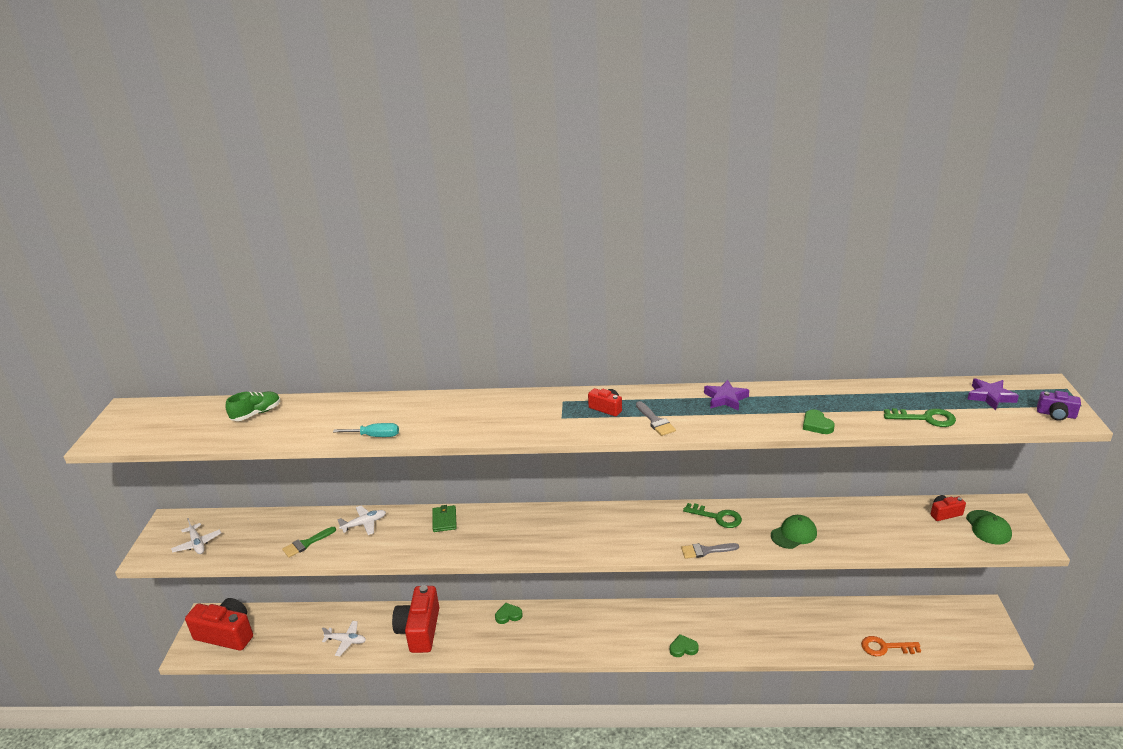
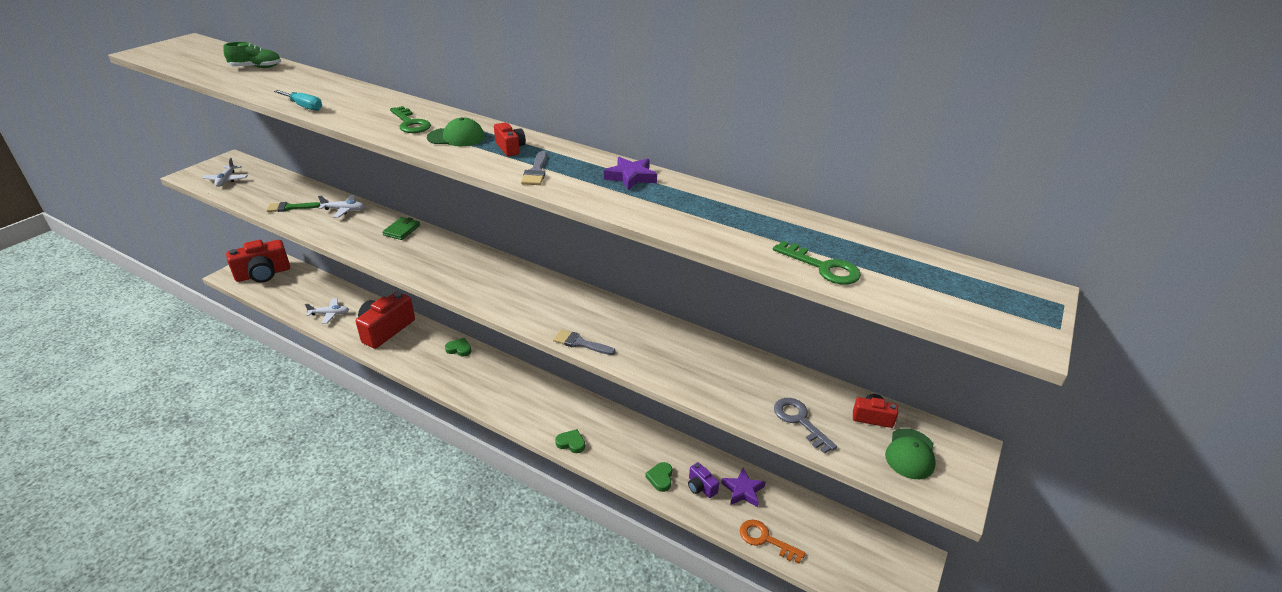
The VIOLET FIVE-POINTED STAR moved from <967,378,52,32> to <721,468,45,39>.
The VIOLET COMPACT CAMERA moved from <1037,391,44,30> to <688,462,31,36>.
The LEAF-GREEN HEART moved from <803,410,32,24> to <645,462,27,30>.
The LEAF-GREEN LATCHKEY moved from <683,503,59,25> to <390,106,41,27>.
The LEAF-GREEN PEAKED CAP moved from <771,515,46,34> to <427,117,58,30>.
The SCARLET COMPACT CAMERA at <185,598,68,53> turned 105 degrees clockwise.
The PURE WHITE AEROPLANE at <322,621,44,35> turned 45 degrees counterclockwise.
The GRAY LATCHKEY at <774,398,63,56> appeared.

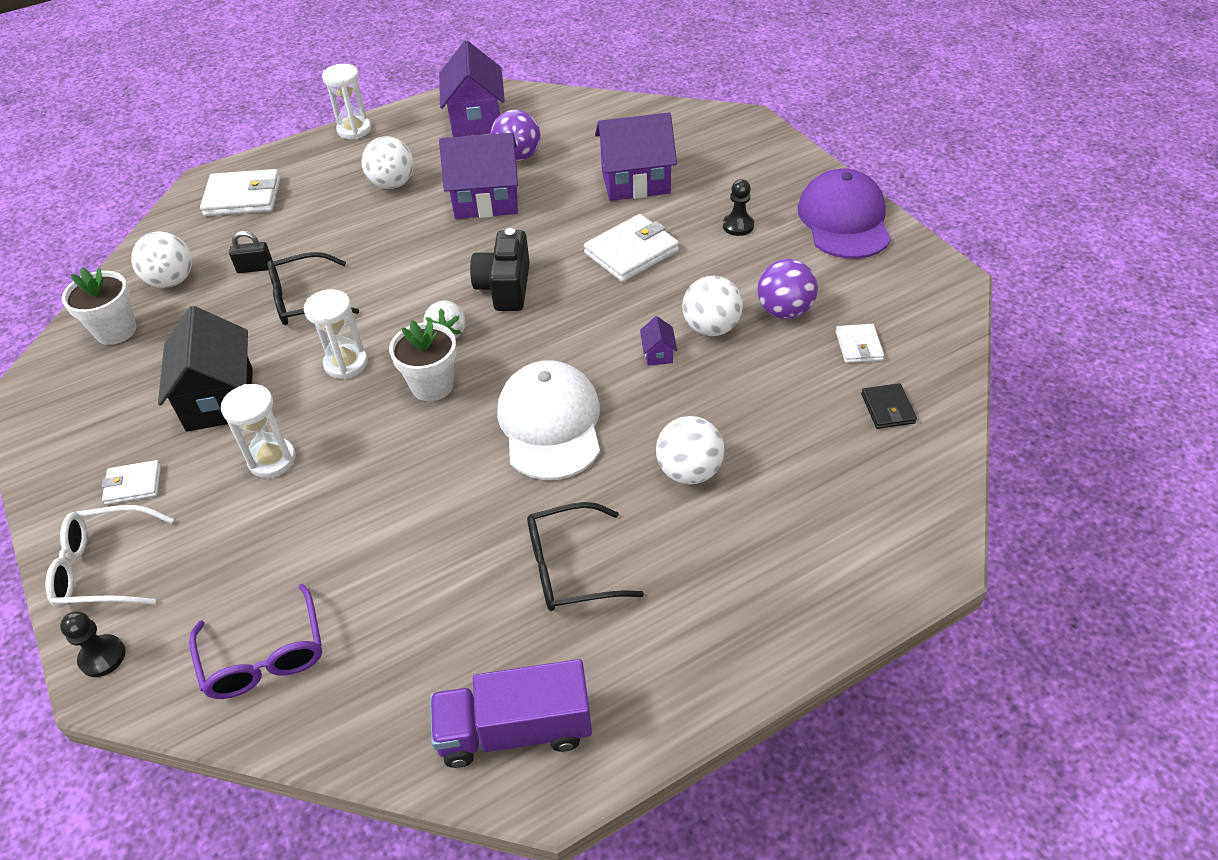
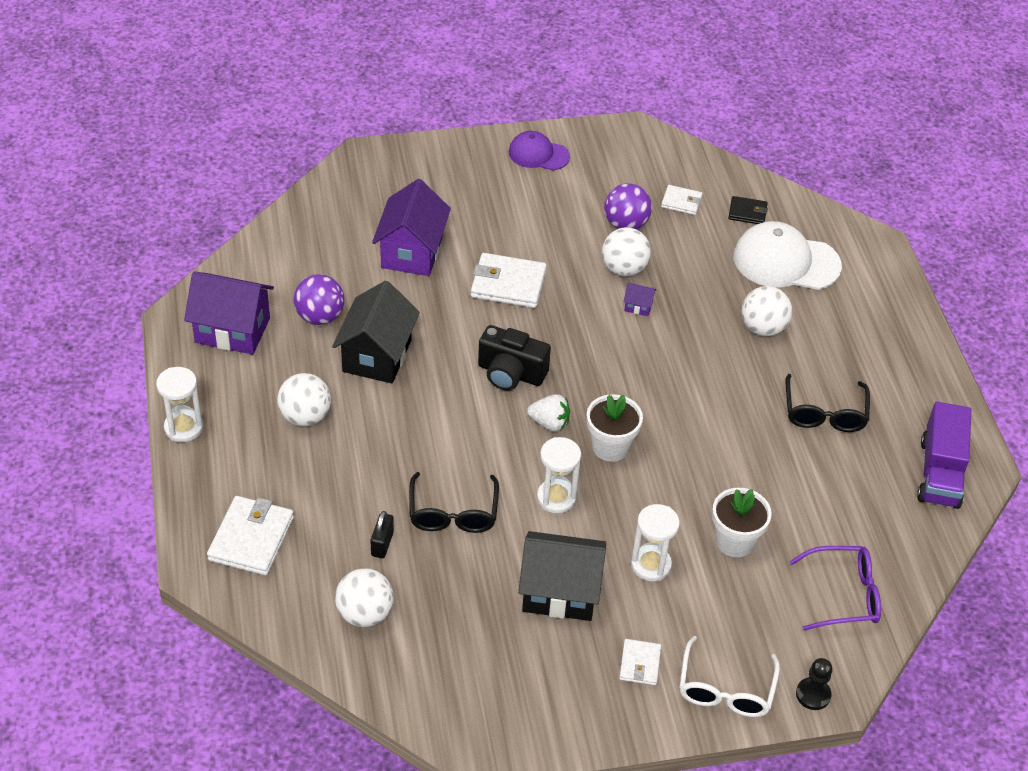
The VIOLET COTTAGE at <439,133,79,86> became the EBONY COTTAGE at <332,281,88,102>.
The VIOLET PEAKED CAP at <798,168,93,91> changed to 0.61 times the size.
The EBONY CHESS PAWN at <723,179,31,57> disappeared.
The PURE WHITE BILLFOLD at <584,214,95,68> turned 60 degrees counterclockwise.
The PURE WHITE PLANT POT moved from <62,267,75,78> to <712,488,60,69>.
The PURE WHITE PEAKED CAP moved from <497,360,103,120> to <733,221,109,69>.

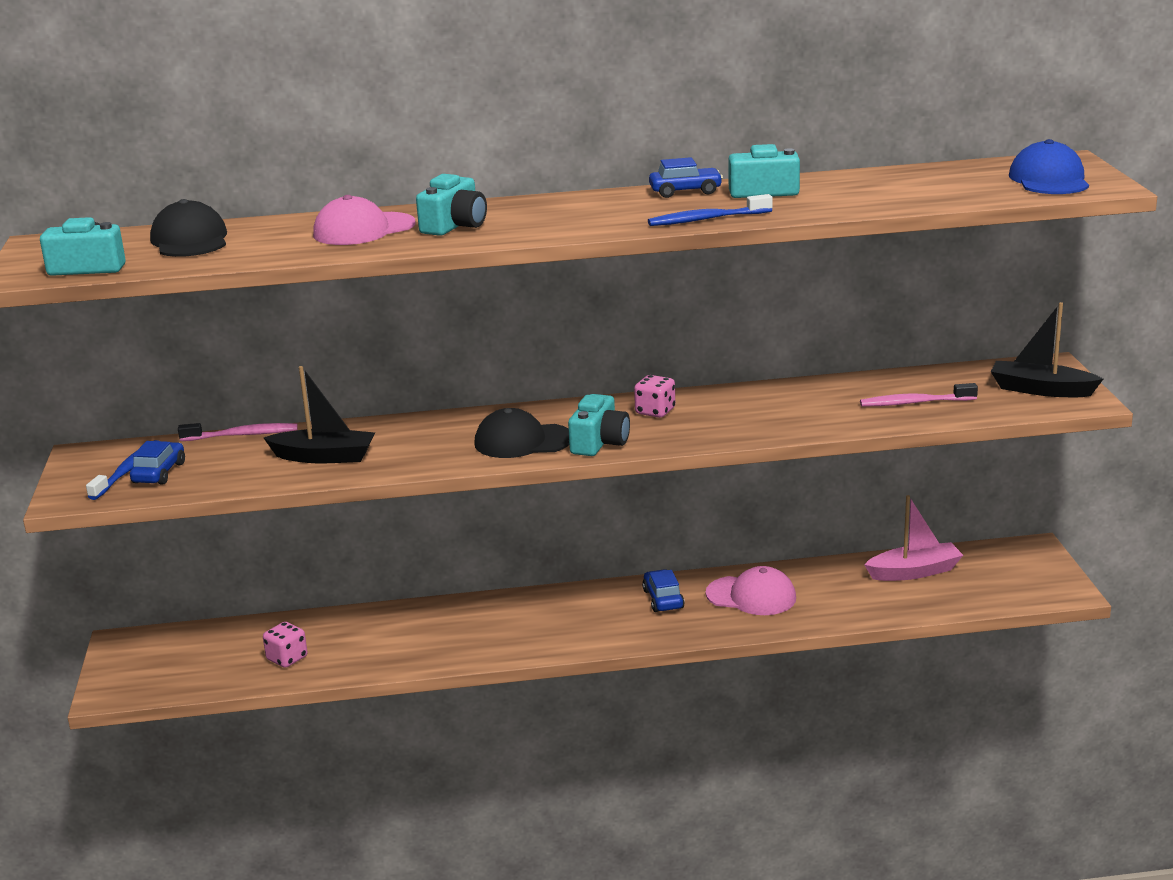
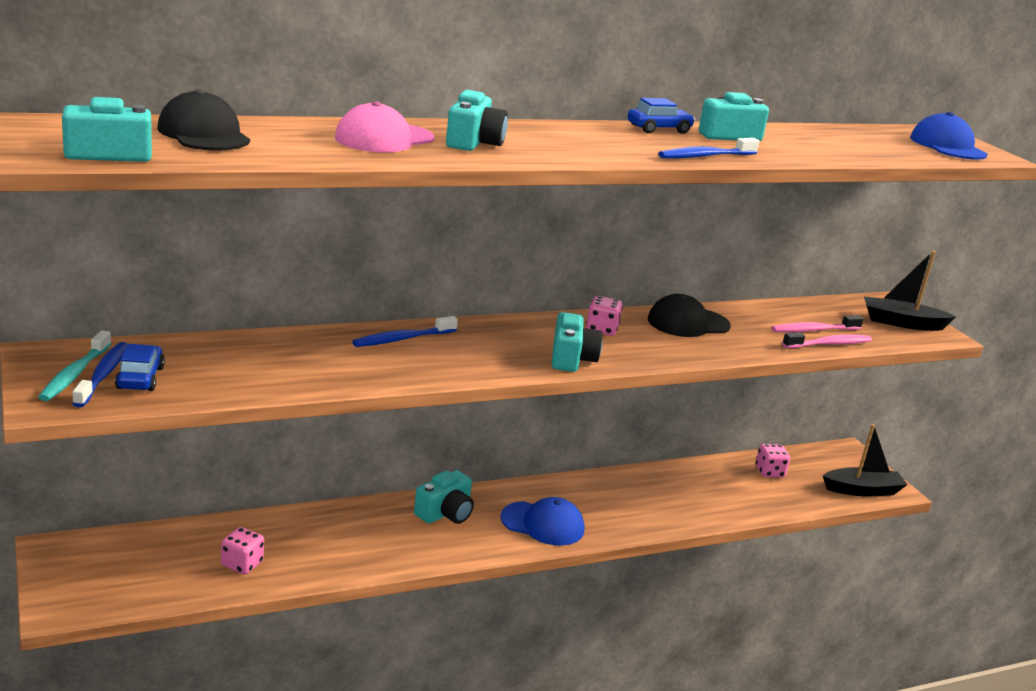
The EBONY TOY BOAT moved from <263,366,112,97> to <823,424,85,72>.
The EBONY PEAKED CAP moved from <474,408,95,50> to <648,294,83,43>.
The ROSY TOOTH BRUSH moved from <178,423,120,18> to <782,332,90,16>.
The ROSY TOY BOAT at <864,495,99,86> was replaced by the ROSY DICE at <756,444,34,34>.
The ROSY PEAKED CAP at <706,566,90,49> disappeared.
The BLUE AUTOMOBILE at <642,569,43,43> disappeared.
The BLUE TOOTH BRUSH at <352,316,106,31> appeared.
The TEAL TOOTH BRUSH at <38,330,74,71> appeared.
The TEAL COMPACT CAMERA at <414,470,60,54> appeared.
The BLUE PEAKED CAP at <500,497,85,49> appeared.

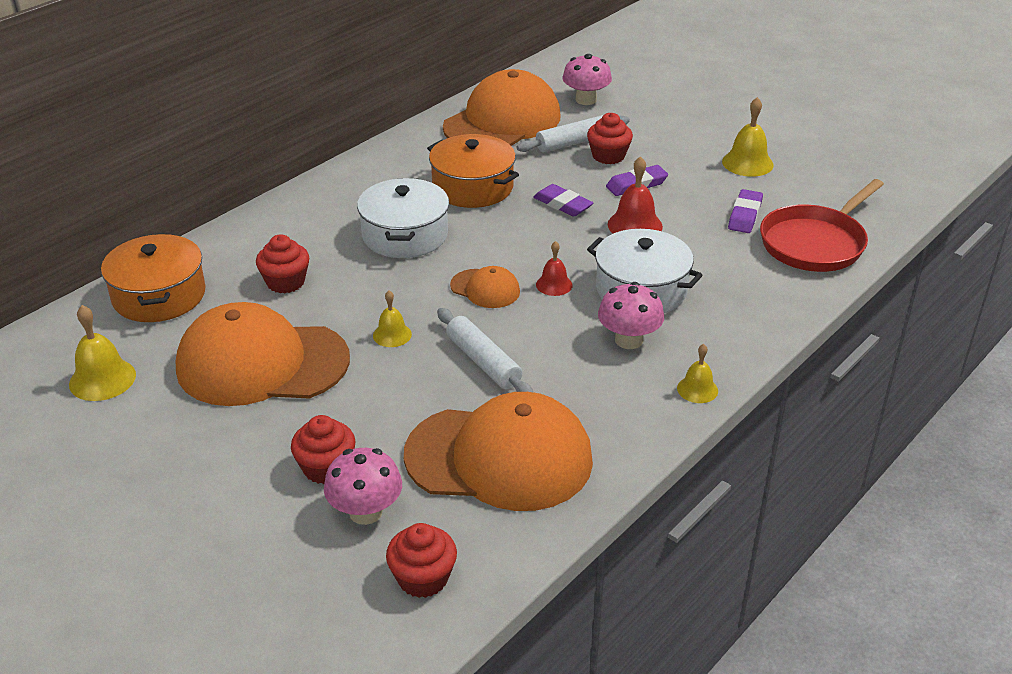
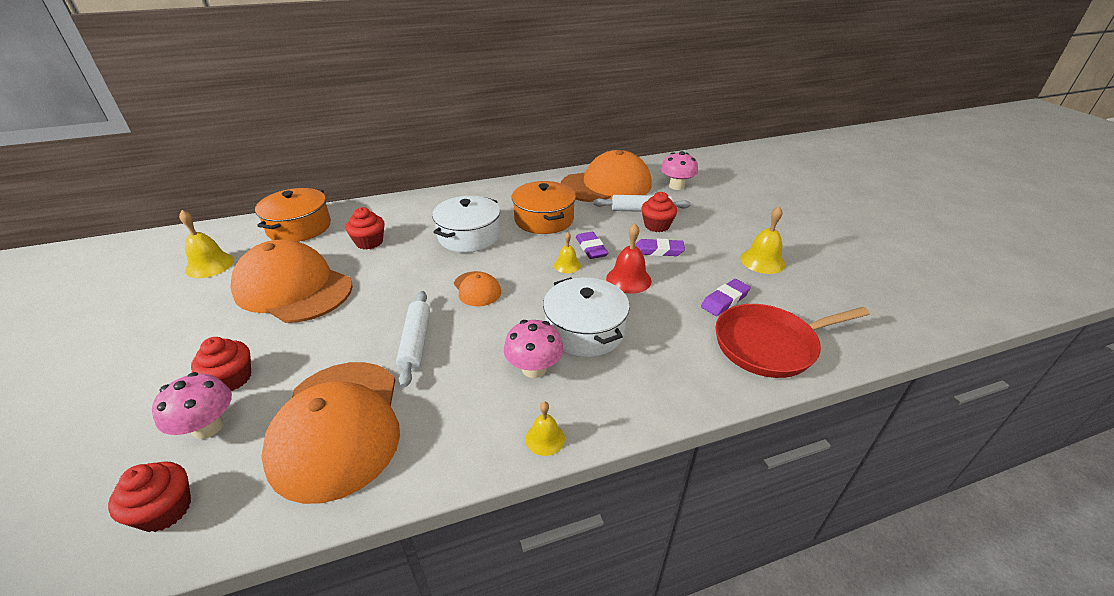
The SCARLET SCHOOL BELL at <536,241,37,55> disappeared.
The BRIGHT YELLOW SCHOOL BELL moved from <373,291,39,56> to <554,232,27,41>.
The ORANGE-COLOURED PEAKED CAP at <404,392,189,119> turned 45 degrees clockwise.

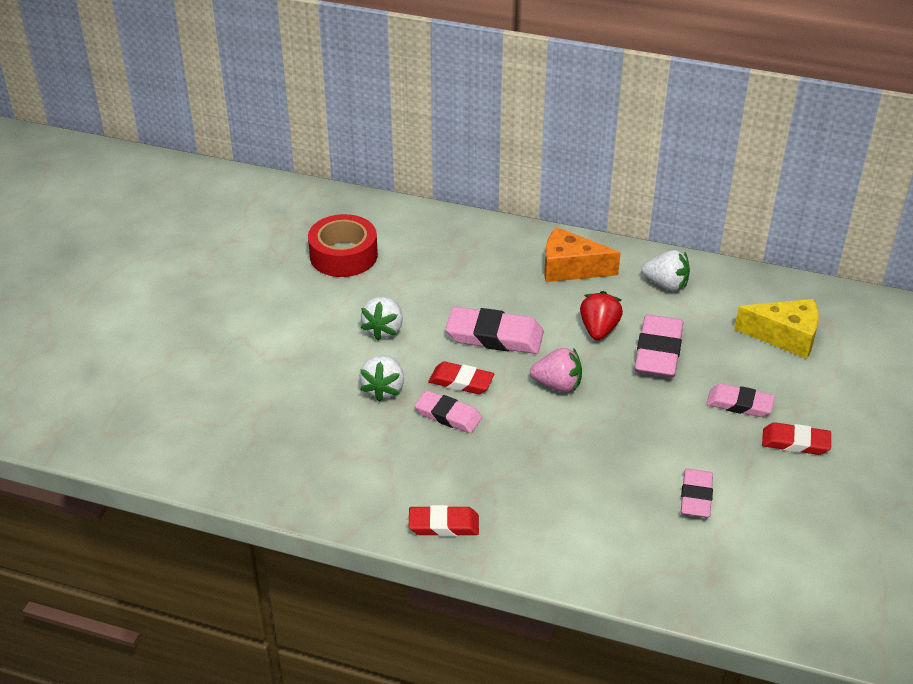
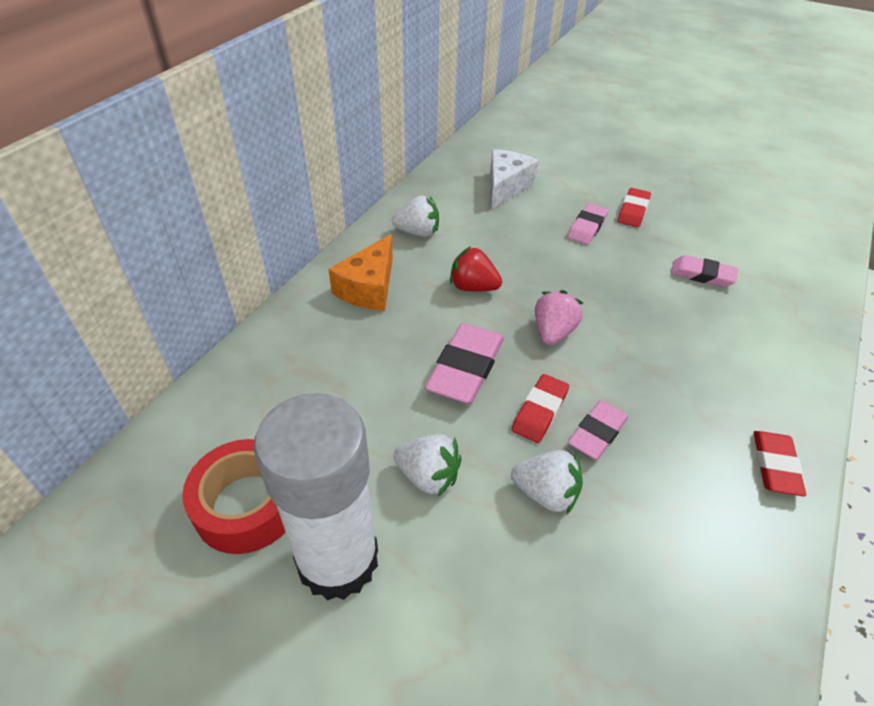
The PURE WHITE TOY STRAWBERRY at <642,250,48,41> turned 60 degrees clockwise.
The BRIGHT YELLOW CHEESE WEDGE at <734,299,85,60> became the PURE WHITE CHEESE WEDGE at <490,149,49,60>.
The ROSY GUM ERASER at <635,314,49,63> disappeared.
The PURE WHITE GLUE at <254,393,124,208> appeared.

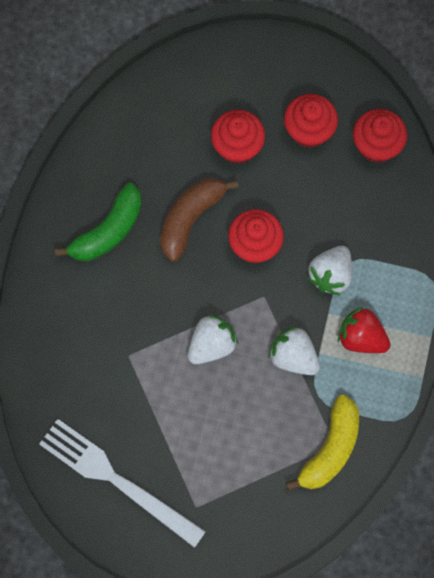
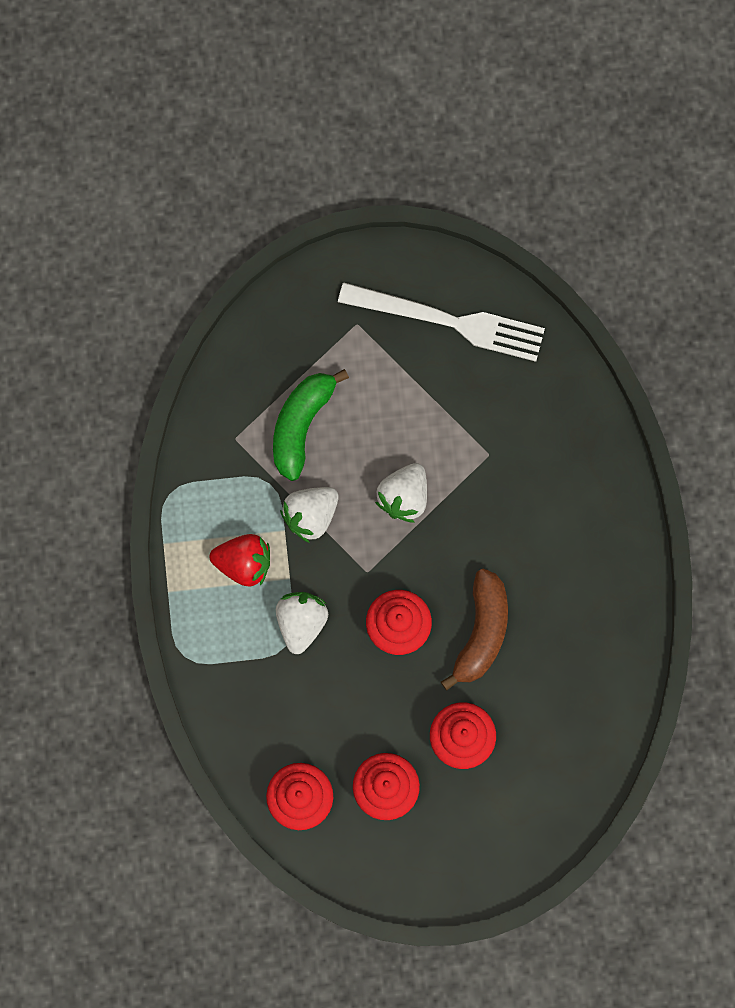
The LEAF-GREEN BANANA FRUIT moved from <55,183,87,78> to <273,369,76,112>.
The PURE WHITE TOY STRAWBERRY at <268,326,52,49> turned 120 degrees clockwise.
The BRIGHT YELLOW BANANA FRUIT at <286,395,73,96> disappeared.

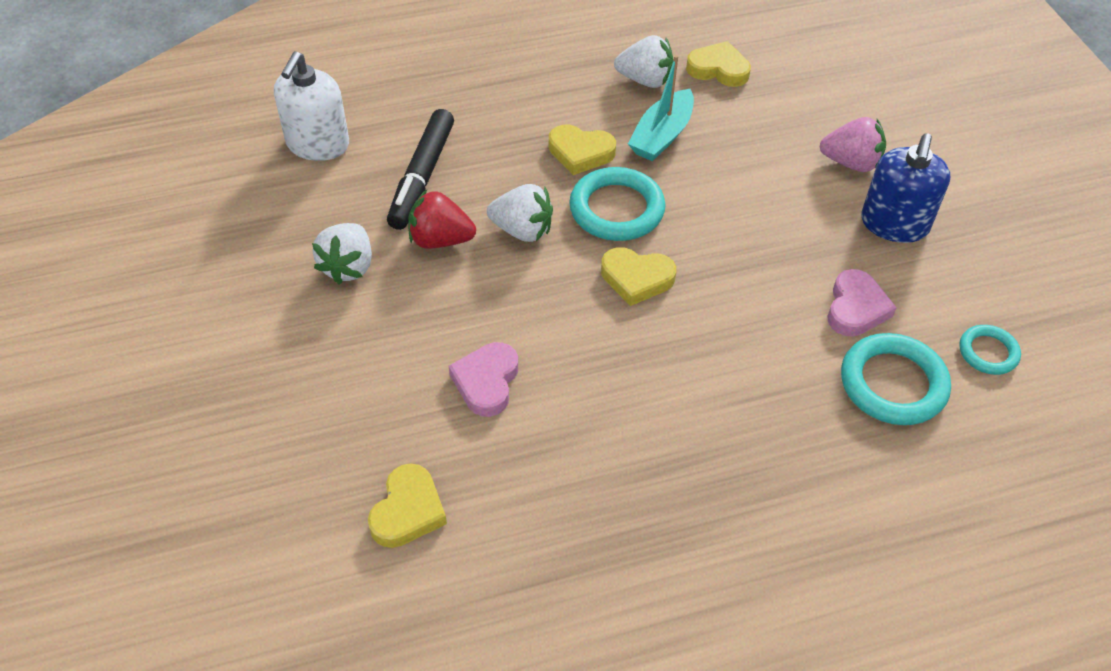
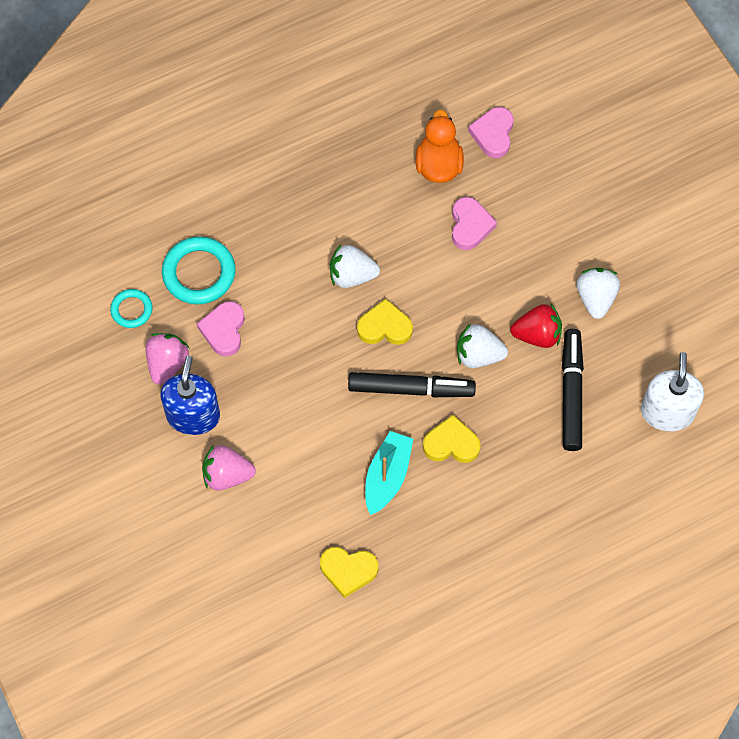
The PURE WHITE TOY STRAWBERRY moved from <614,35,60,53> to <330,244,50,44>.
The TEAL RING at <569,167,96,74> was replaced by the EBONY MARKER PEN at <348,372,128,25>.
The BRIGHT YELLOW HEART at <368,463,79,85> became the ROSY HEART at <468,107,46,51>.
The ORANGE-COLOURED DUCK at <415,109,49,74> appeared.
The ROSY TOY STRAWBERRY at <146,333,43,52> appeared.

